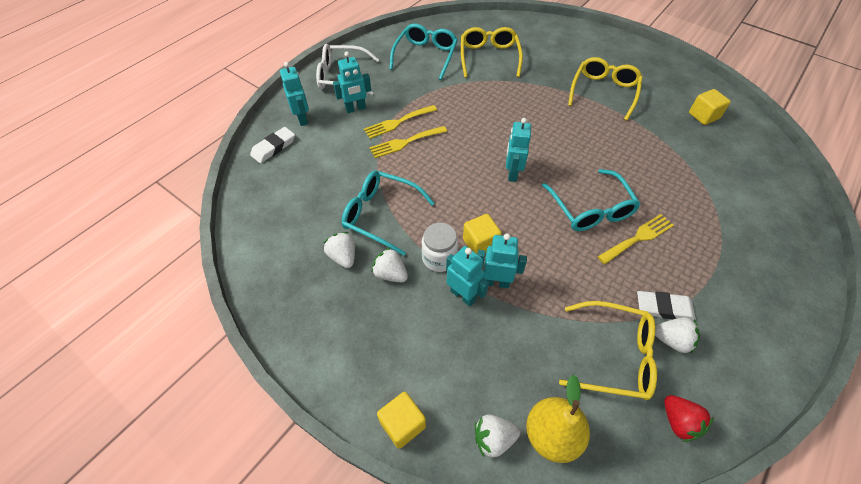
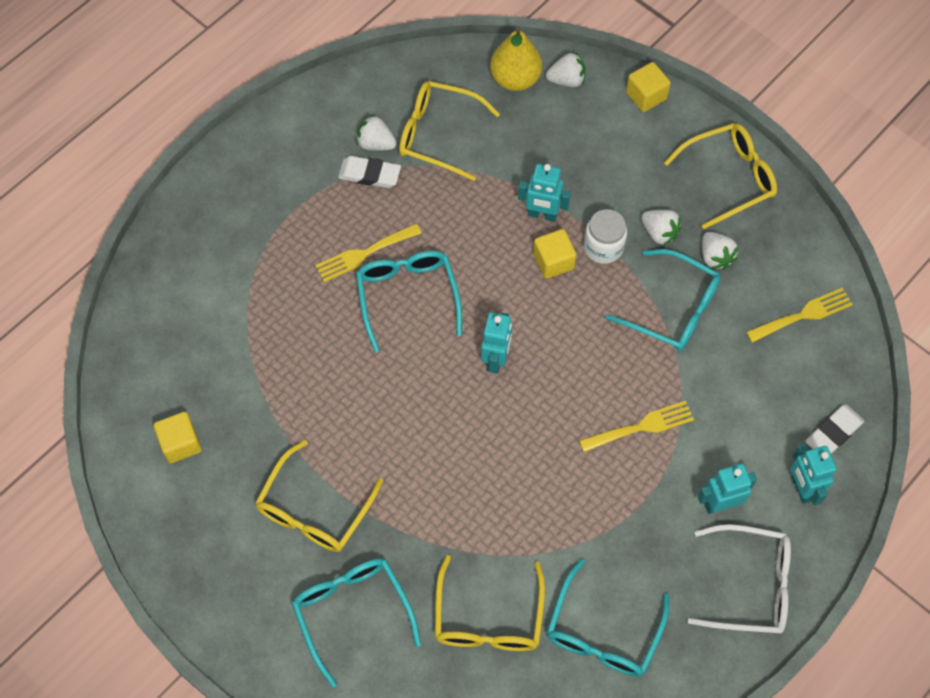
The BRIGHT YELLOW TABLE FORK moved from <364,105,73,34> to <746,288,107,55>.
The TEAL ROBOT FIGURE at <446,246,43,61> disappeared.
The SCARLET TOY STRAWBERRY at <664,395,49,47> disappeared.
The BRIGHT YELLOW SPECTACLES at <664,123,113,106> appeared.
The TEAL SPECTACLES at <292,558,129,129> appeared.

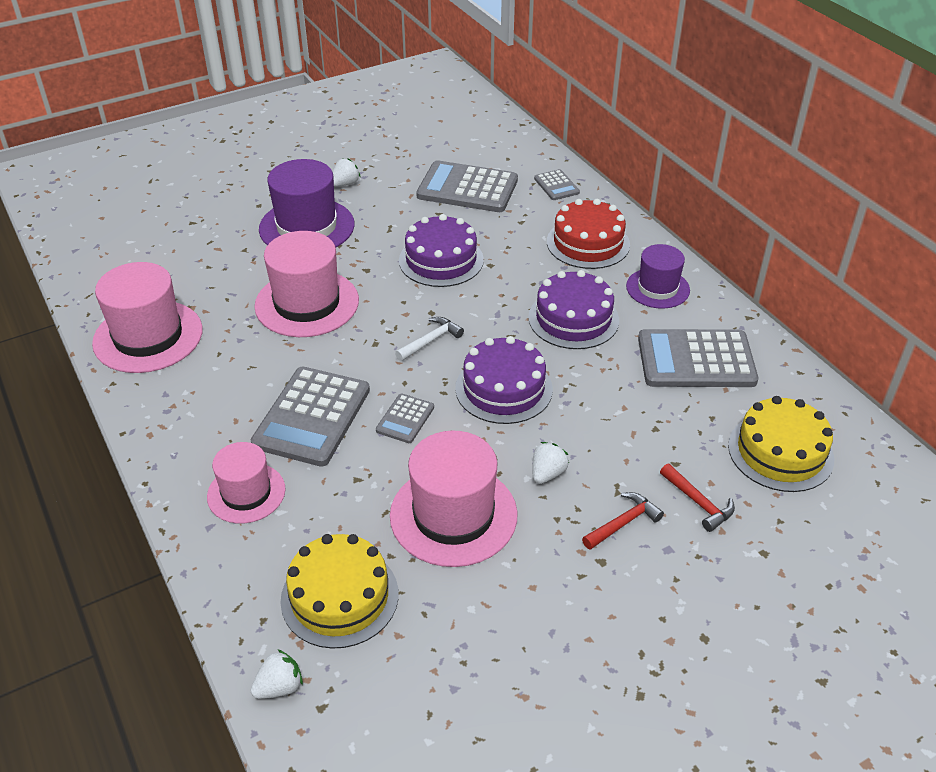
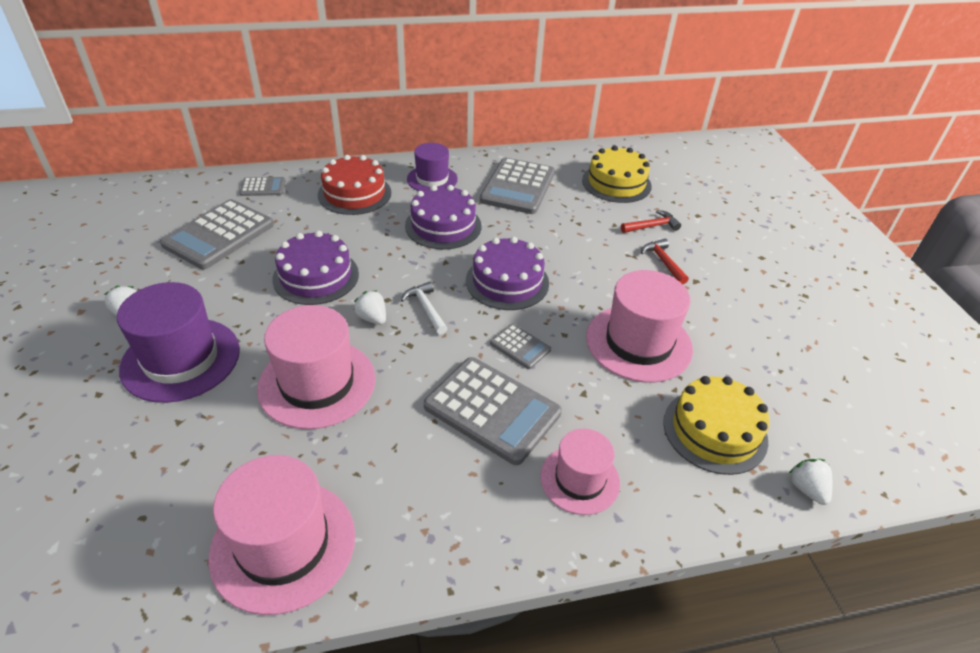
The PURE WHITE TOY STRAWBERRY moved from <532,442,37,42> to <354,290,32,35>.

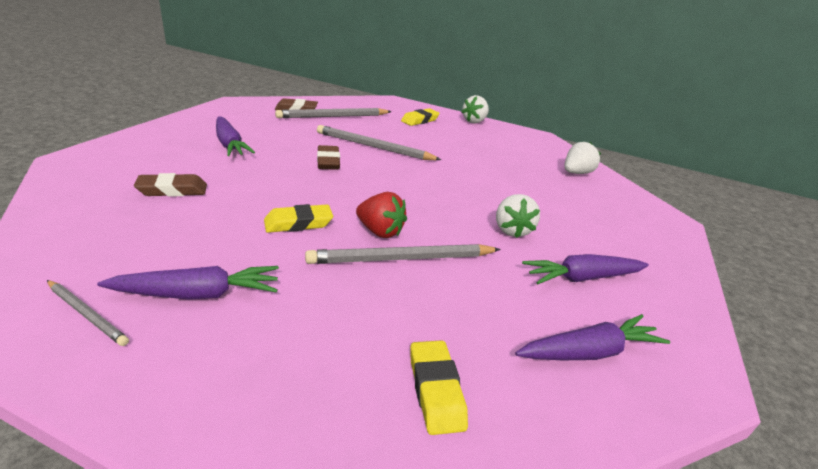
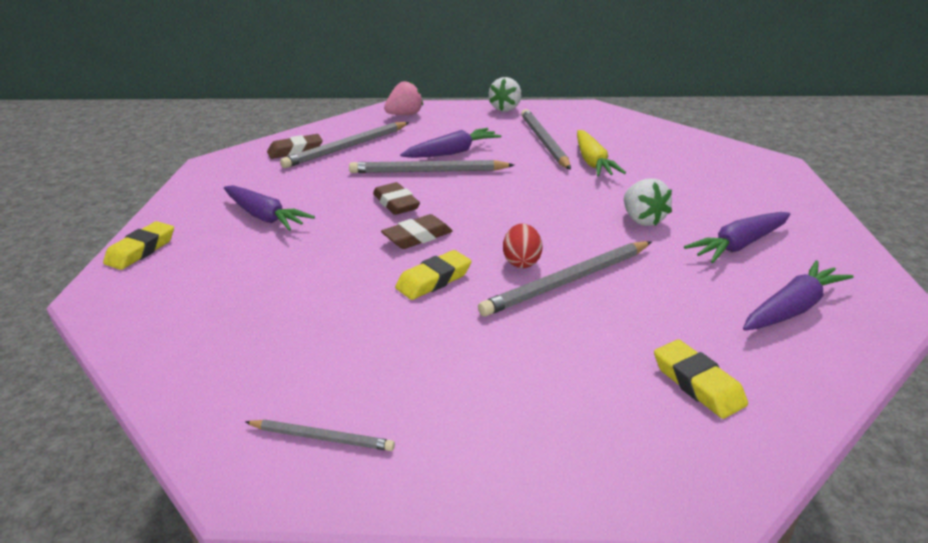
The BRIGHT YELLOW GUM ERASER moved from <401,108,39,18> to <103,221,71,49>.
The PURE WHITE TOY STRAWBERRY at <564,142,37,32> disappeared.
The BROWN GUM ERASER moved from <134,173,73,24> to <381,214,72,35>.
The SCARLET TOY STRAWBERRY at <356,192,51,46> was replaced by the SCARLET EGG at <503,223,39,45>.
The VIOLET CARROT moved from <97,266,182,34> to <400,128,102,30>.
The ROSY TOY STRAWBERRY at <384,81,39,34> appeared.
The GRAY PENCIL at <521,109,50,61> appeared.
The BRIGHT YELLOW CARROT at <577,130,49,46> appeared.

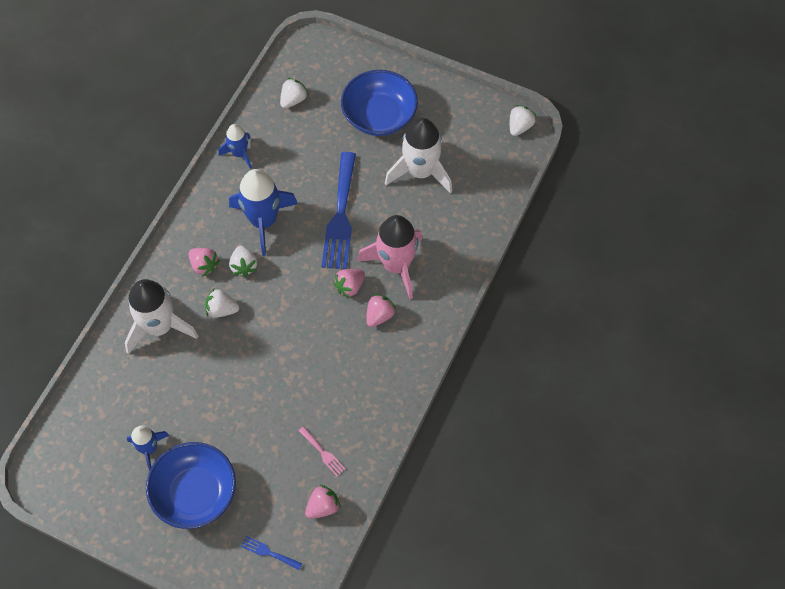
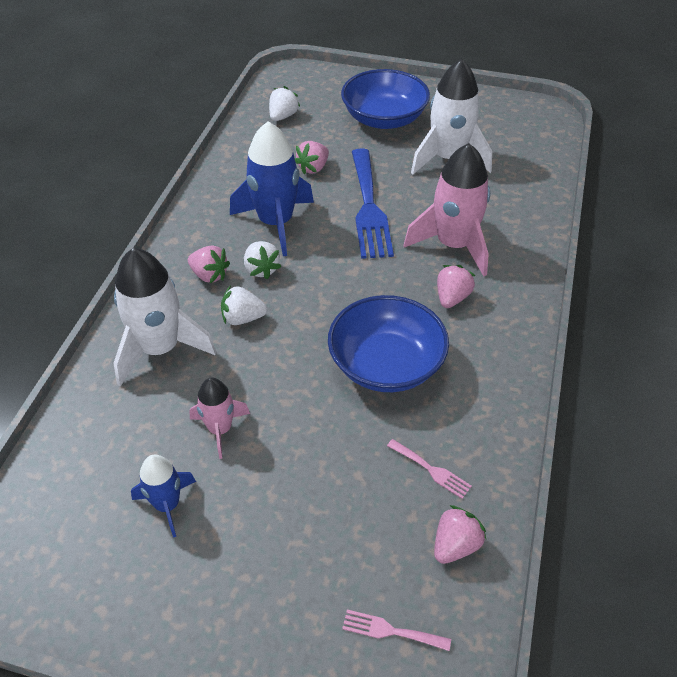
The PURE WHITE TOY STRAWBERRY at <510,105,26,31> disappeared.
The BLUE SPACESHIP at <219,124,33,45> disappeared.
The ROSY TOY STRAWBERRY moved from <333,269,32,29> to <295,141,34,33>.
The BLUE BOWL moved from <146,442,90,87> to <328,295,121,97>.
The BLUE TABLE FORK at <241,536,61,34> became the ROSY TABLE FORK at <342,610,109,41>.
The ROSY SPACESHIP at <189,378,61,81> appeared.

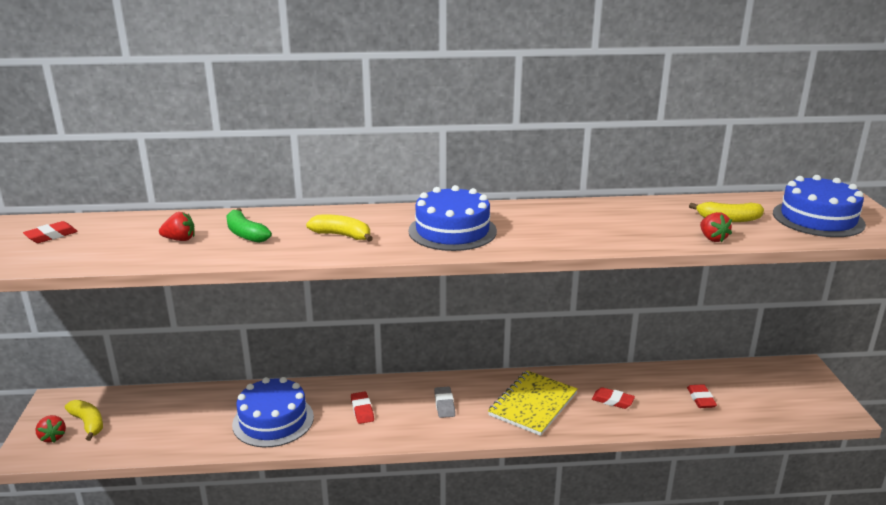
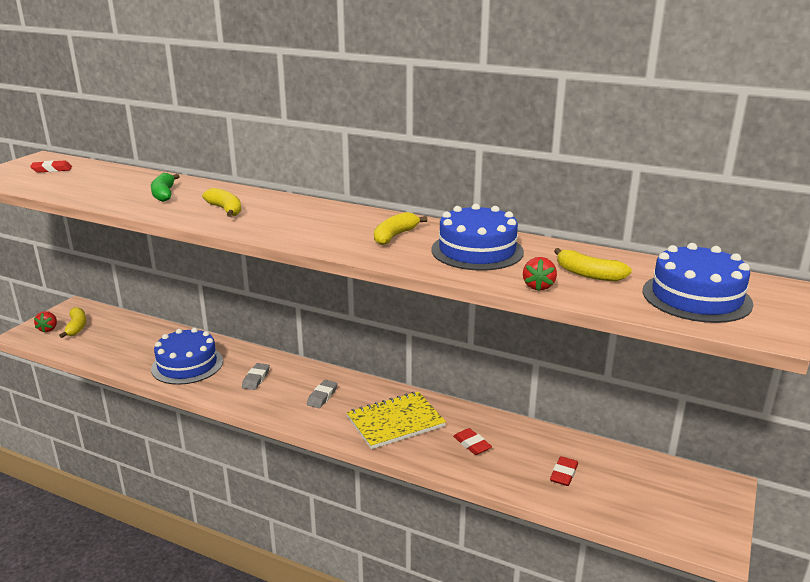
The BLUE CAKE moved from <408,185,89,66> to <431,204,93,67>.
The SCARLET TOY STRAWBERRY at <159,212,36,29> disappeared.
The SCARLET GUM ERASER at <351,392,23,32> became the GRAY GUM ERASER at <242,363,28,27>.
The BRIGHT YELLOW BANANA FRUIT at <374,212,53,33> appeared.

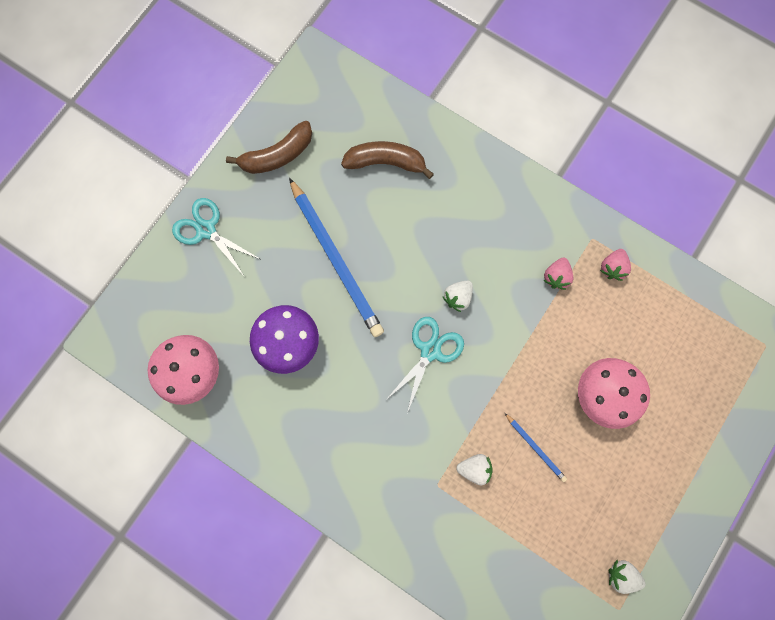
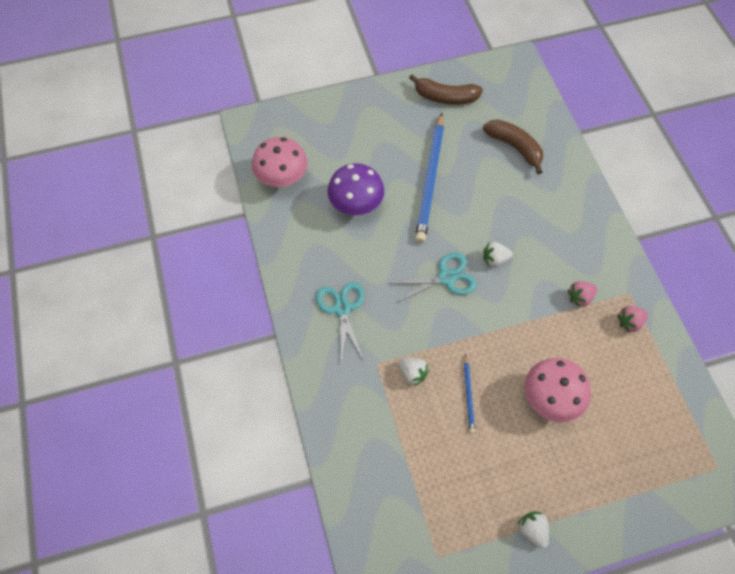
The TEAL SHEARS moved from <172,198,88,78> to <316,282,48,81>.
The PURE WHITE TOY STRAWBERRY moved from <609,560,36,34> to <517,511,32,37>.

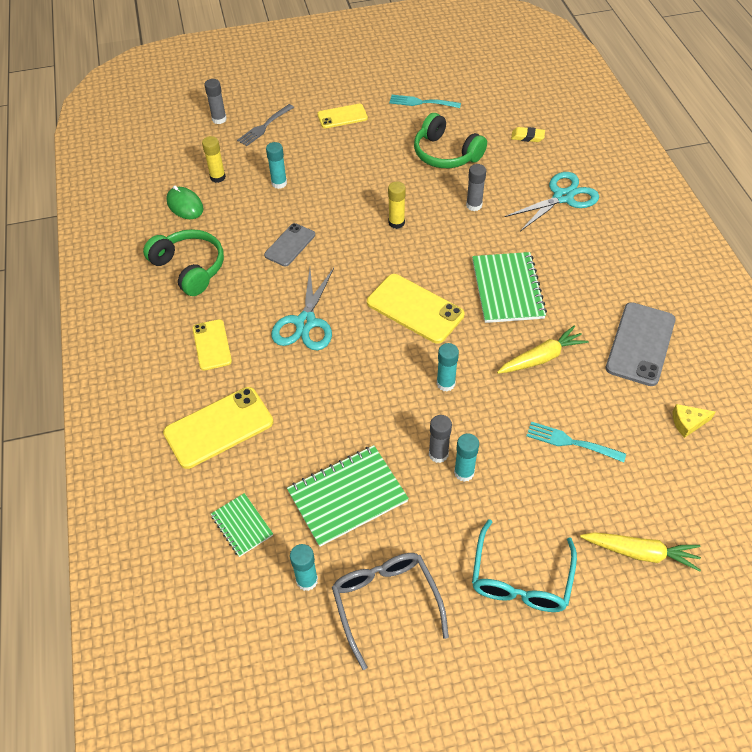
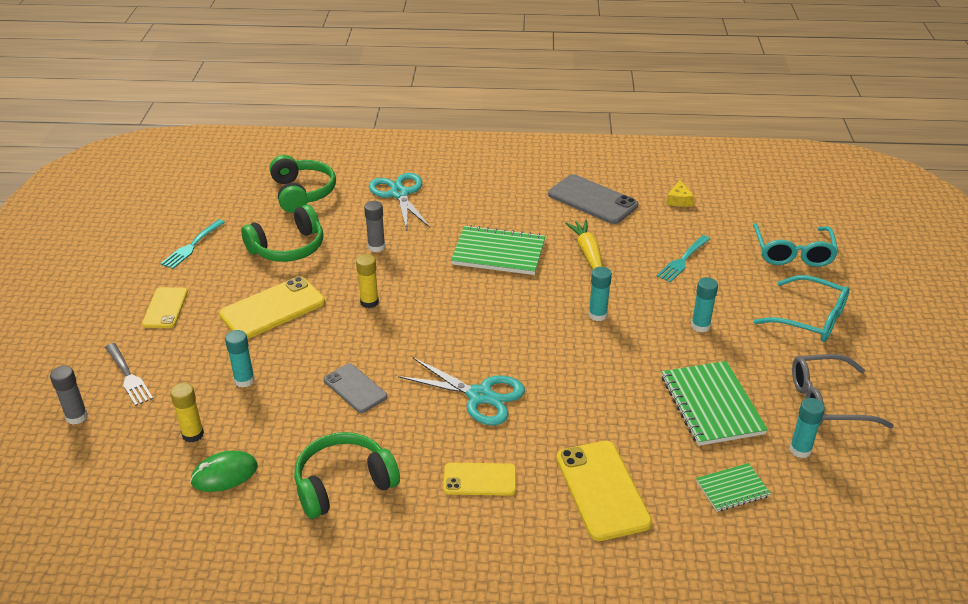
The BRIGHT YELLOW GUM ERASER at <511,127,34,15> was replaced by the LEAF-GREEN OVER-EAR HEADPHONES at <269,155,67,58>.
The BRIGHT YELLOW SMARTPHONE moved from <367,274,98,70> to <219,276,106,63>.
The GRAY GLUE at <429,415,23,48> disappeared.
The BRIGHT YELLOW CARROT at <580,532,121,40> was replaced by the TEAL SPECTACLES at <753,223,85,44>.

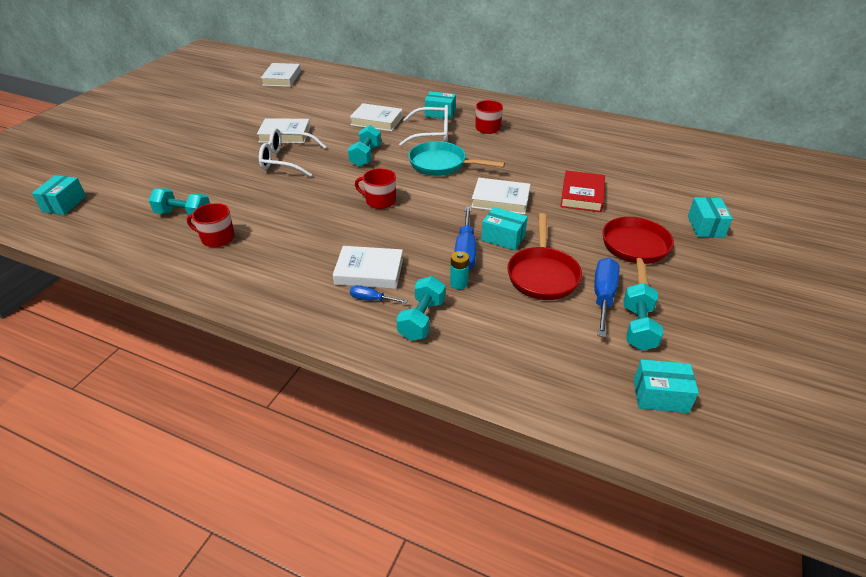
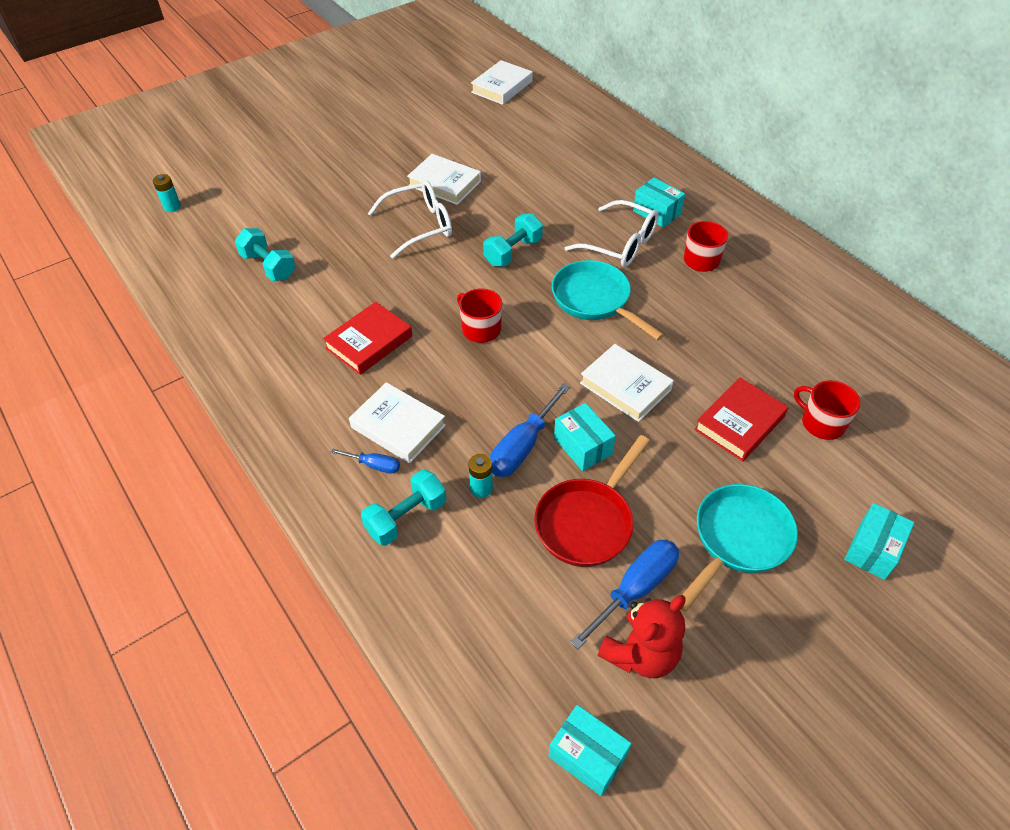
The PURE WHITE HARDCOVER at <350,103,53,28> disappeared.
The PURE WHITE SPECTACLES at <259,128,67,49> turned 120 degrees clockwise.
The TEAL PACKAGE at <32,175,54,40> was replaced by the TEAL AA BATTERY at <153,174,28,38>.
The SCARLET MUG moved from <187,203,48,44> to <794,380,67,60>.
The SCARLET PAN at <602,217,72,69> became the TEAL PAN at <681,484,117,128>.
The TEAL DUMBBELL at <624,283,40,68> was replaced by the SCARLET STUFFED BEAR at <598,595,87,83>.
The BLUE FLAT SCREWDRIVER at <350,285,58,19> turned 150 degrees clockwise.
The SCARLET HARDCOVER at <323,302,89,73> appeared.

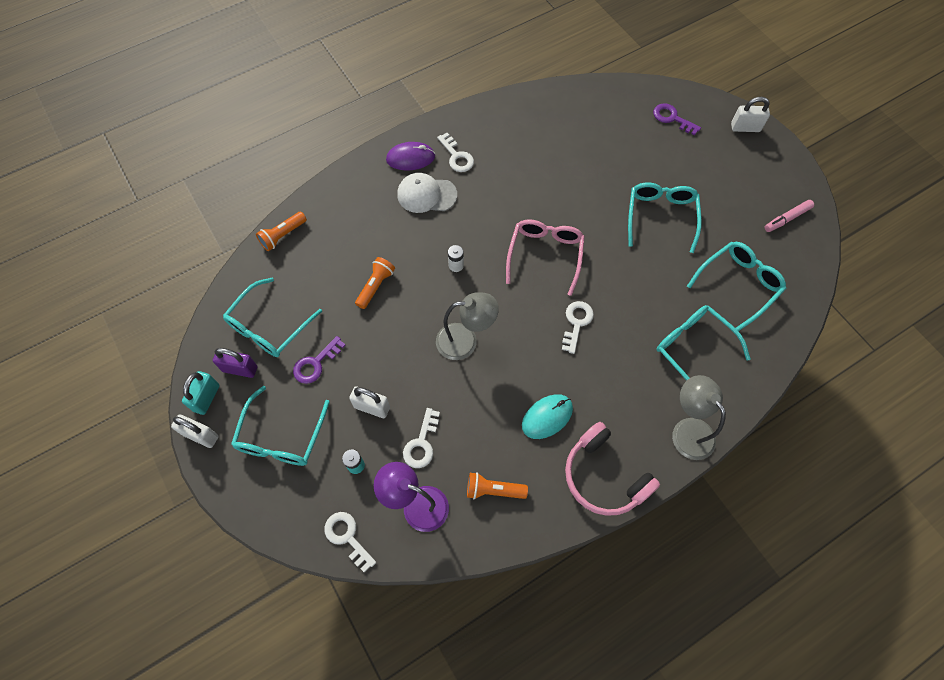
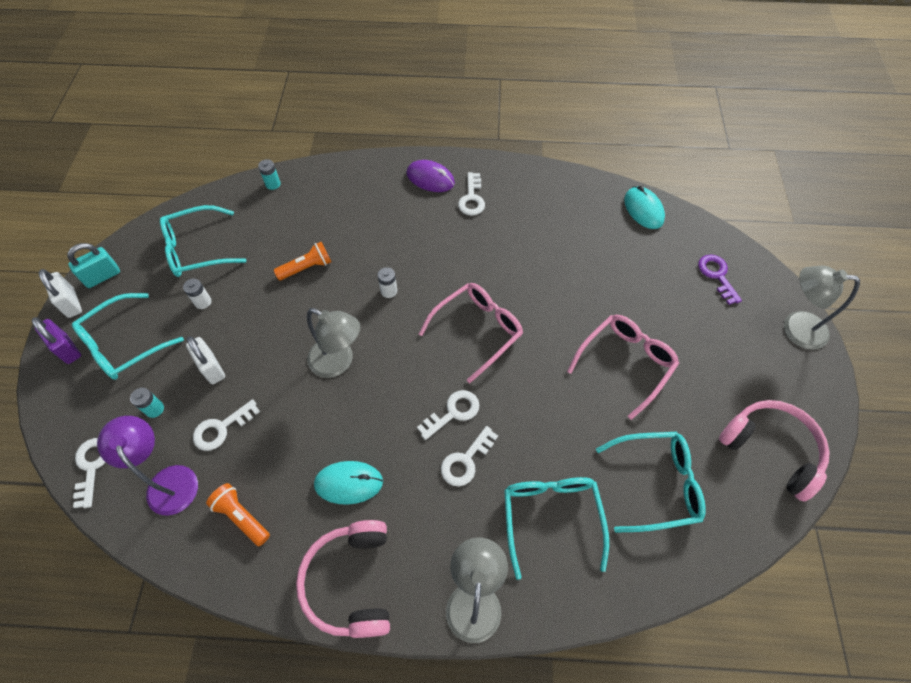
The PURE WHITE LOCK at <731,97,39,35> was replaced by the GRAY DESK LAMP at <784,266,76,84>.
The PURE WHITE PEAKED CAP at <397,173,60,40> disappeared.
The TEAL SPECTACLES at <628,182,74,71> became the ROSY SPECTACLES at <567,315,112,105>.
The ROSY MARKER PEN at <765,200,49,32> was replaced by the ROSY OVER-EAR HEADPHONES at <719,400,111,102>.
The ORANGE-COLOURED POCKET TORCH at <256,212,51,39> was replaced by the TEAL AA BATTERY at <258,159,22,31>.
The VIOLET LATCHKEY at <293,336,53,48> was replaced by the PURE WHITE AA BATTERY at <183,279,29,30>.
The VIOLET LOCK moved from <213,348,44,30> to <32,317,49,47>.
The TEAL MOUSE at <624,186,41,43> appeared.
The PURE WHITE LATCHKEY at <441,426,57,60> appeared.

